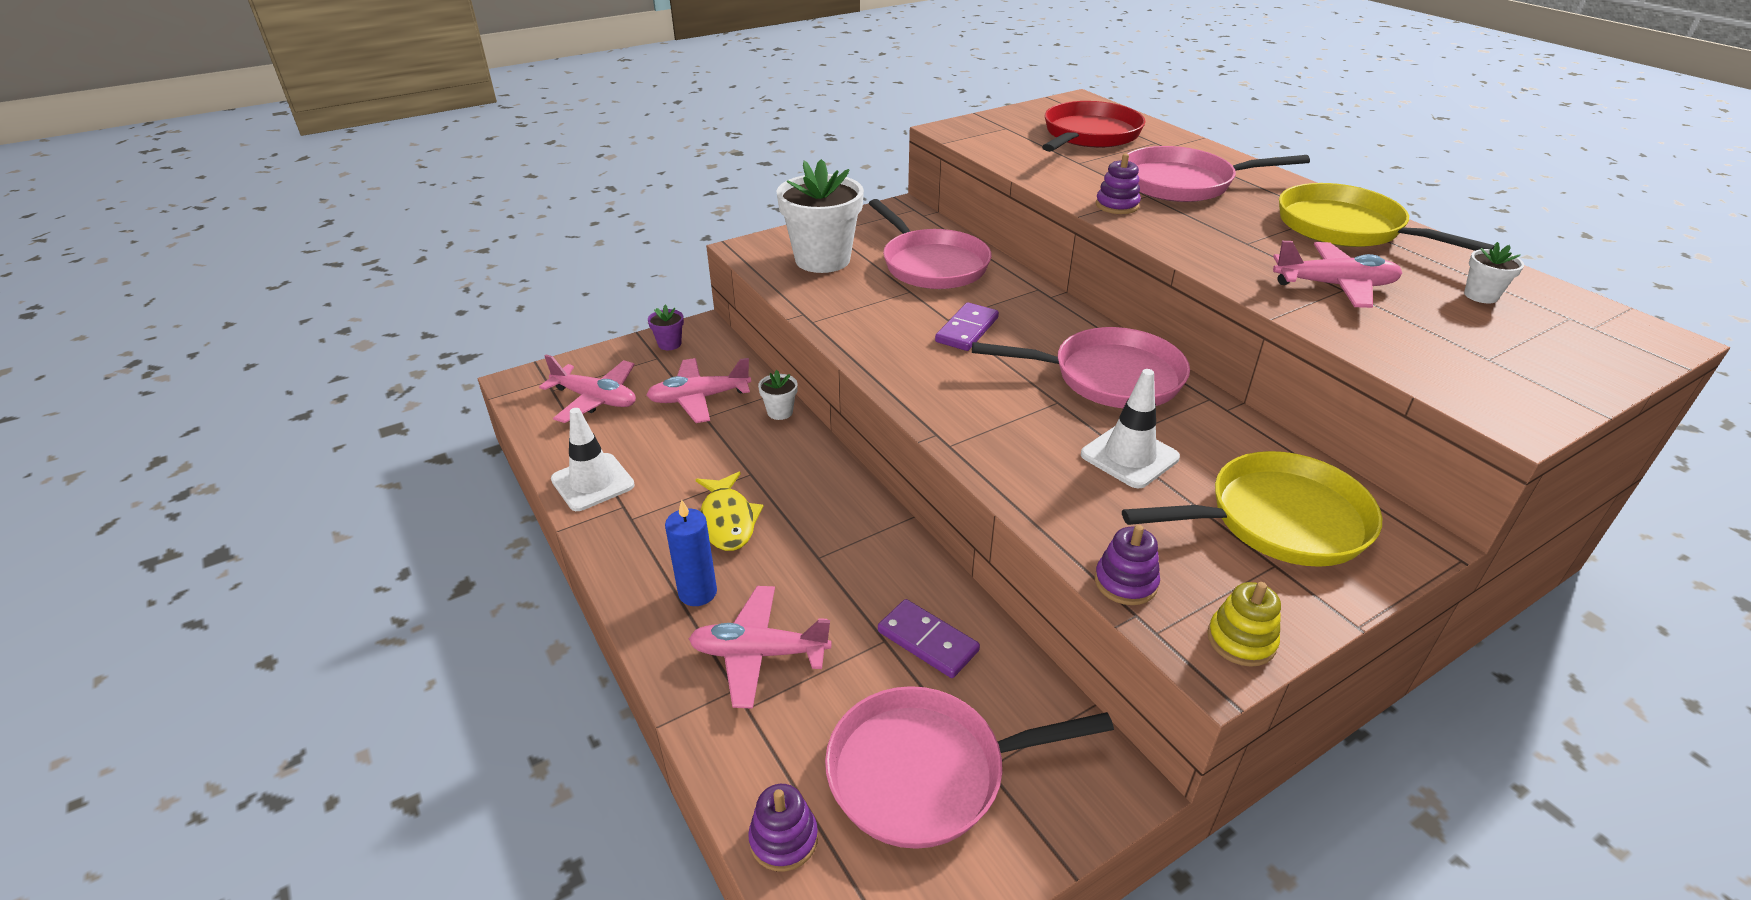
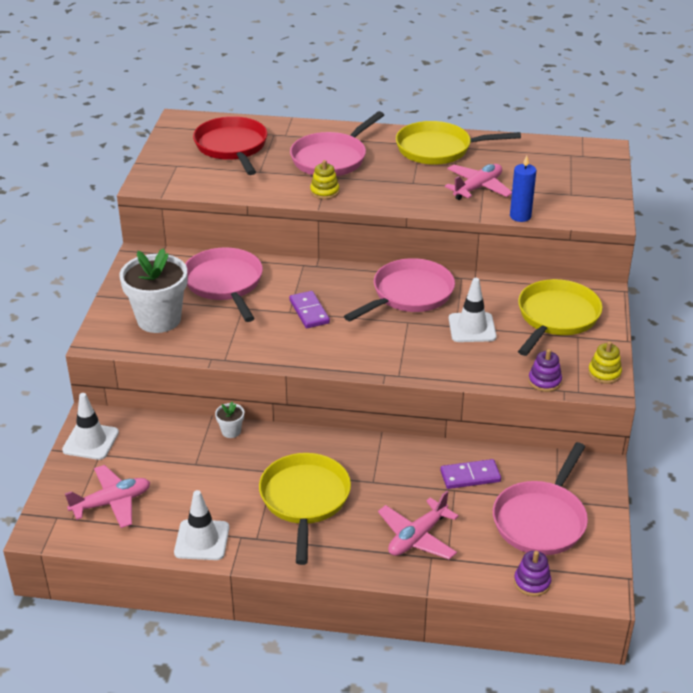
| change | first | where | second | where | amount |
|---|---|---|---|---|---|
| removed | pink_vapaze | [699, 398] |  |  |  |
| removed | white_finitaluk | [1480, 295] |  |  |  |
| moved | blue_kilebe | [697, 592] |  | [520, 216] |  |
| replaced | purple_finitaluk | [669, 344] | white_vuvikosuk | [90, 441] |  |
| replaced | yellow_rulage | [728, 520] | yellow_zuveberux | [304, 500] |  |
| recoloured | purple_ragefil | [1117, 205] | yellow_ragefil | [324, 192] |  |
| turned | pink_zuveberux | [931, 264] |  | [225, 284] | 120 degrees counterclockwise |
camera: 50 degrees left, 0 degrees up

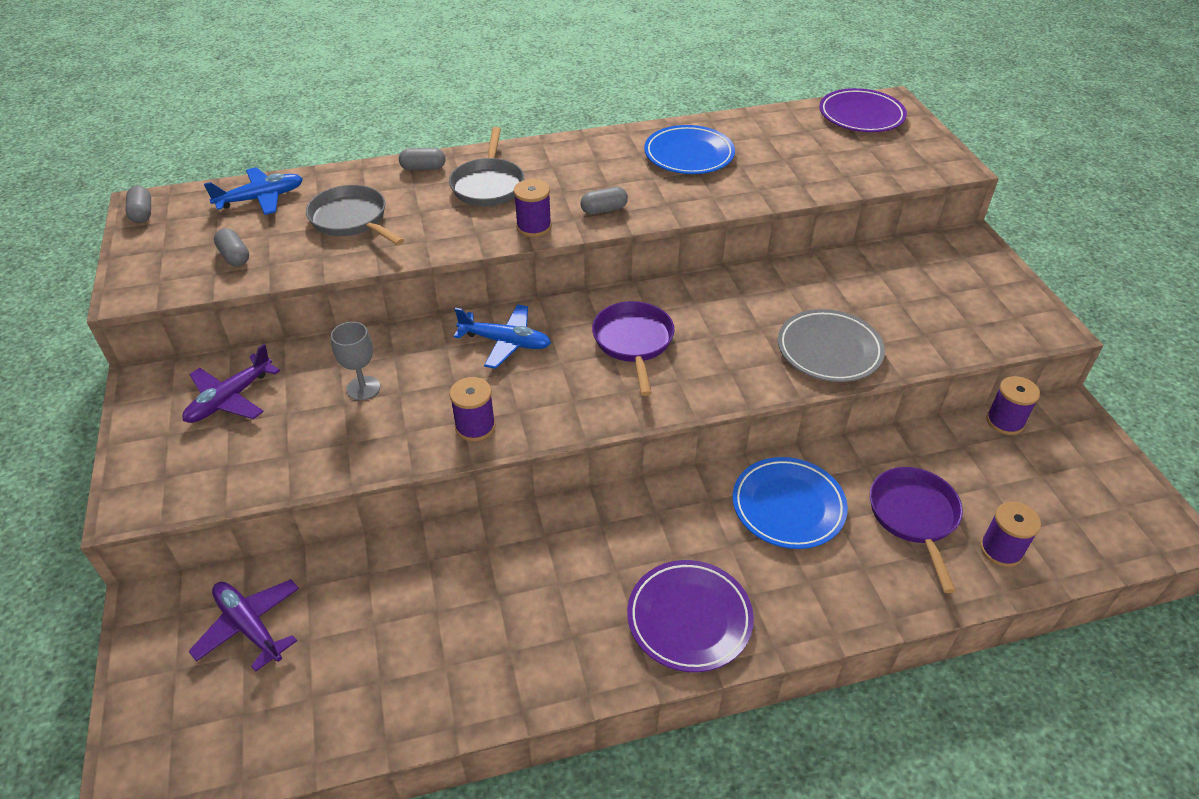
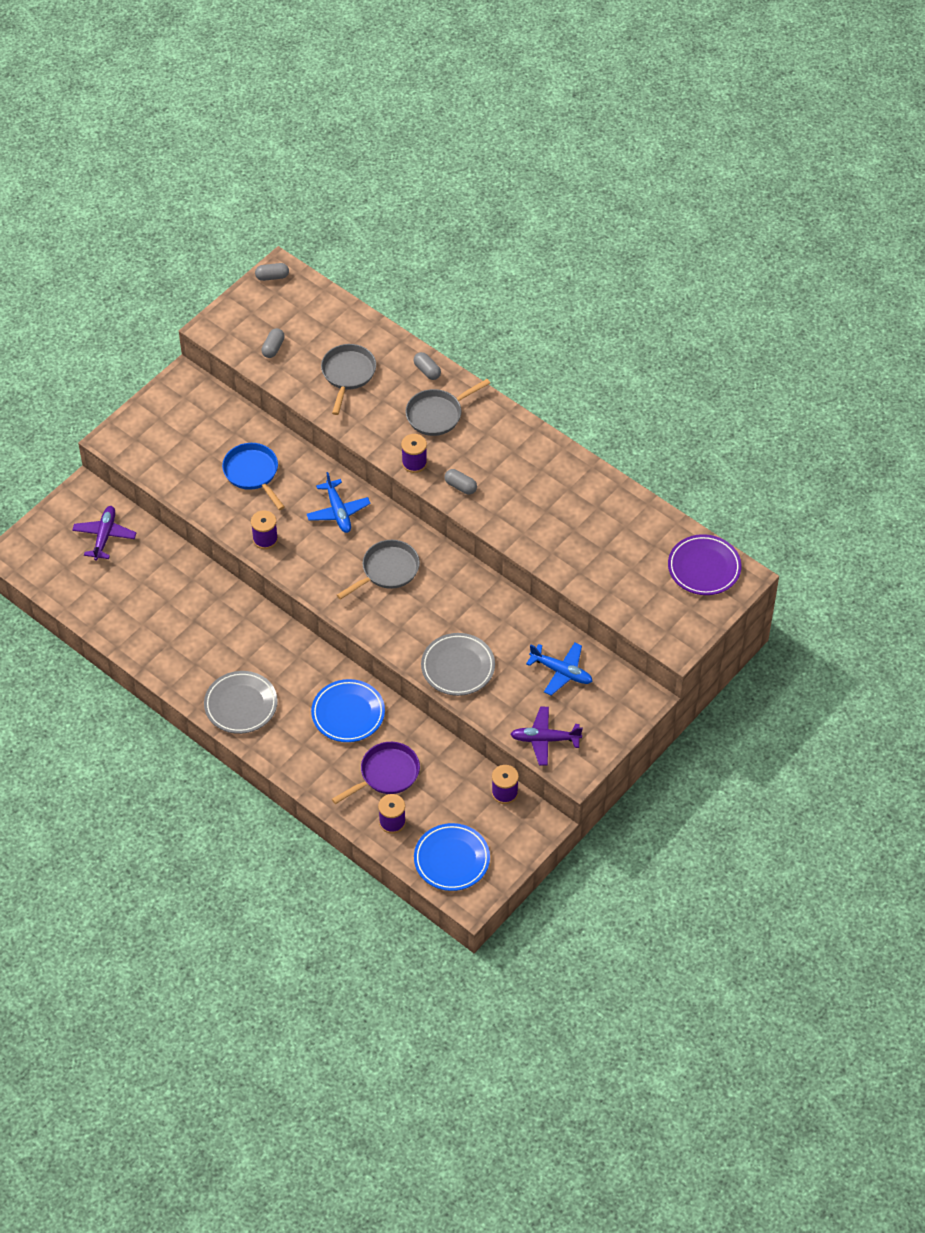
| change | first | where | second | where | amount |
|---|---|---|---|---|---|
| moved | purple_vapaze | [230, 399] |  | [544, 739] |  |
| moved | blue_vapaze | [261, 198] |  | [561, 672] |  |
| moved | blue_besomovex | [689, 155] |  | [451, 859] |  |
| replaced | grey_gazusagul | [363, 388] | blue_zuveberux | [253, 473] |  |
| recoloured | purple_zuveberux | [633, 342] | grey_zuveberux | [387, 570] |  |
| recoloured | purple_besomovex | [689, 618] | grey_besomovex | [241, 705] |  |
| turned | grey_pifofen | [142, 213] |  | [272, 277] | 45 degrees clockwise |
camera: 55 degrees right, 10 degrees up

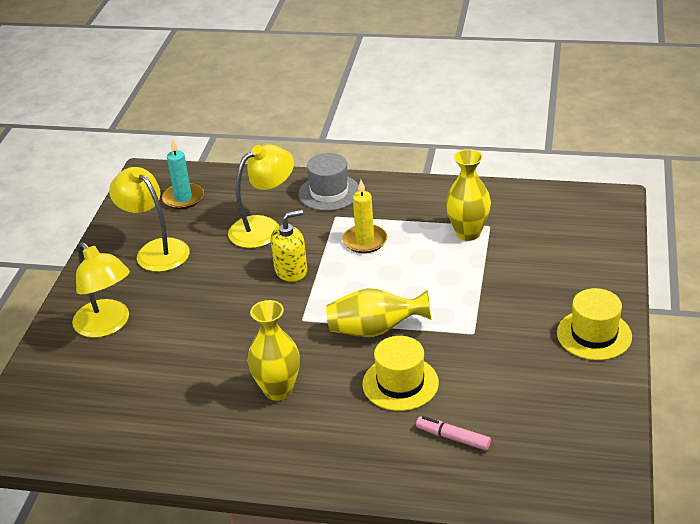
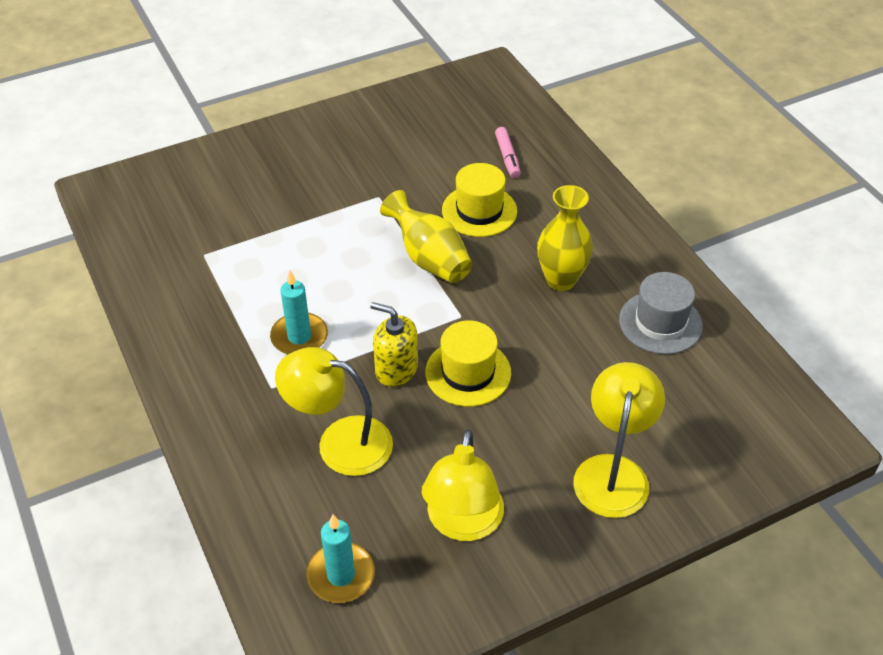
| change | first | where | second | where | amount |
|---|---|---|---|---|---|
| removed | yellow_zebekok | [468, 233] |  |  |  |
| moved | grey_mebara | [329, 192] |  | [660, 323] |  |
| moved | yellow_mebara | [594, 335] |  | [468, 372] |  |
| recoloured | yellow_kilebe | [365, 241] | turquoise_kilebe | [299, 337] |  |
camera: 130 degrees left, 10 degrees up

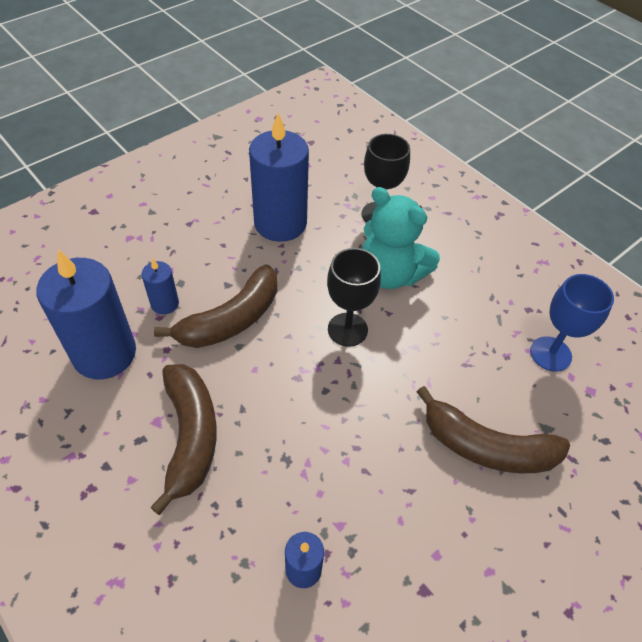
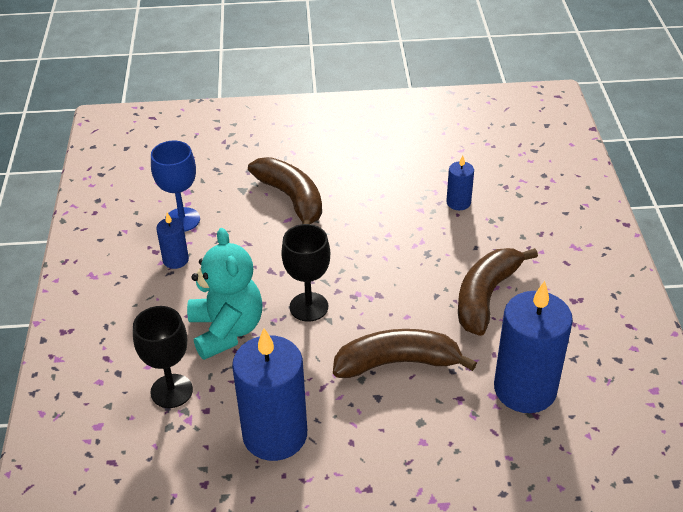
| change | first | where | second | where | amount |
|---|---|---|---|---|---|
| moved | blue_kilebe | [165, 304] |  | [175, 260] |  |
camera: 140 degrees left, 10 degrees down

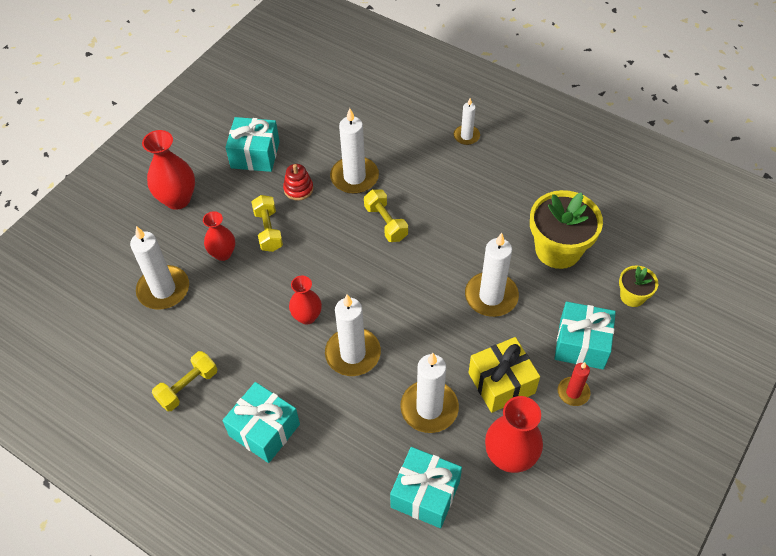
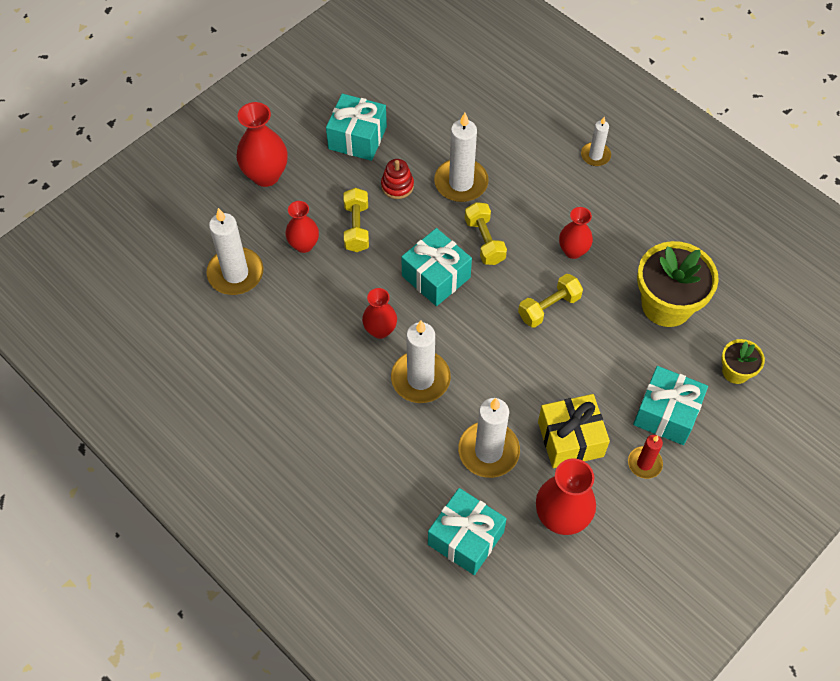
| change | first | where | second | where | amount |
|---|---|---|---|---|---|
| removed | white_kilebe | [491, 296] |  |  |  |
| added |  |  | red_zebekok | [573, 251] |  |
| moved | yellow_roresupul | [188, 387] |  | [549, 307] |  |
| moved | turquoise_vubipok | [264, 430] |  | [436, 277] |  |
camera: 10 degrees right, 5 degrees up

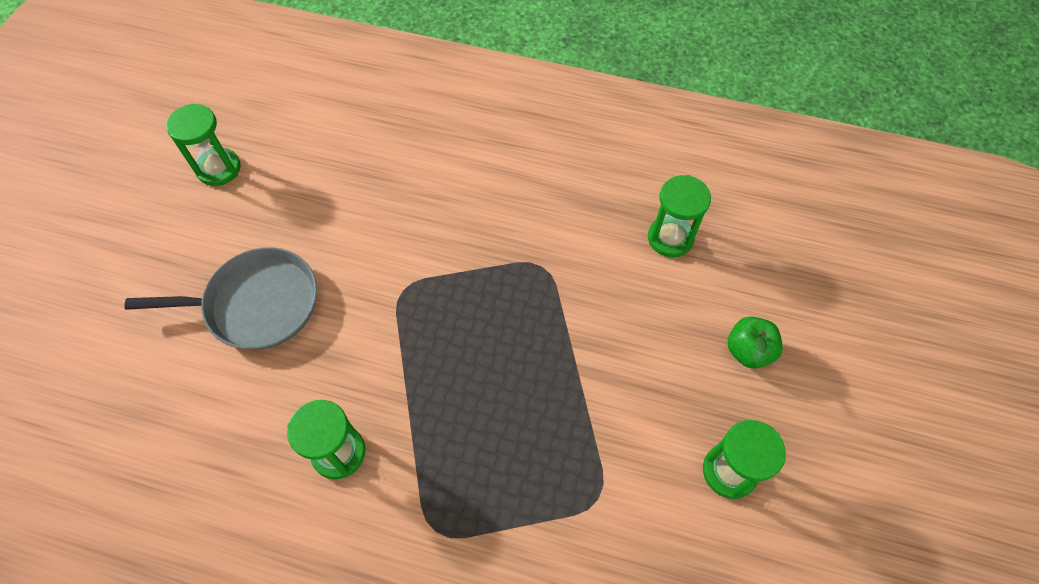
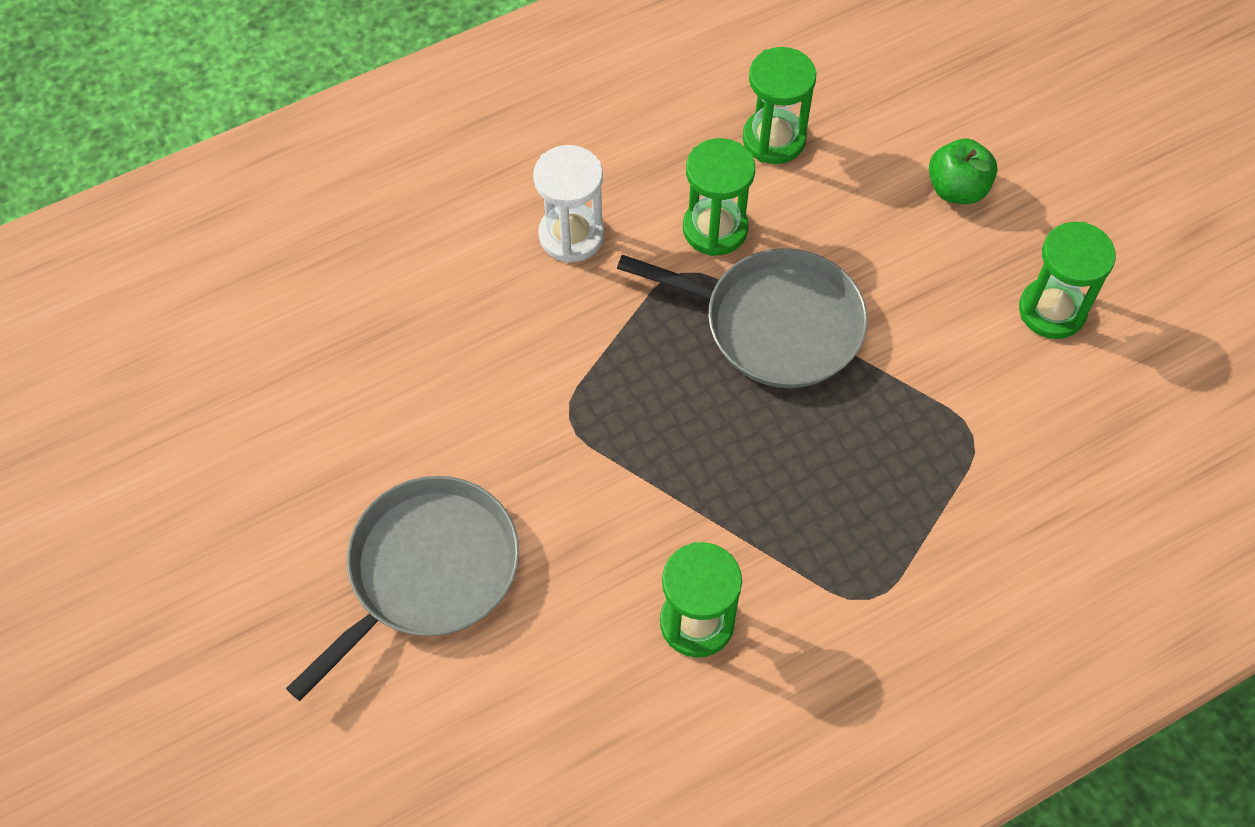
| change | first | where | second | where | amount |
|---|---|---|---|---|---|
| added |  |  | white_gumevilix | [571, 235] |  |
| added |  |  | grey_zuveberux | [775, 324] |  |
| moved | green_gumevilix | [219, 169] |  | [715, 229] |  |
camera: 45 degrees left, 0 degrees up

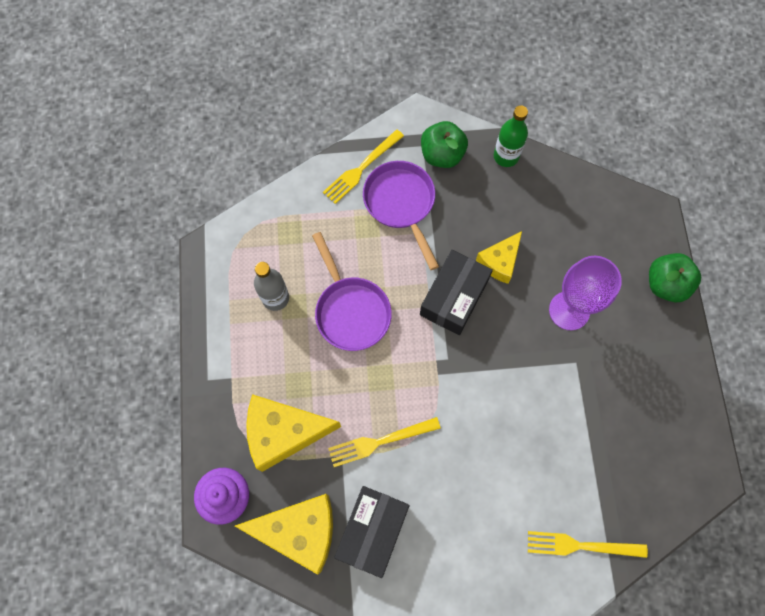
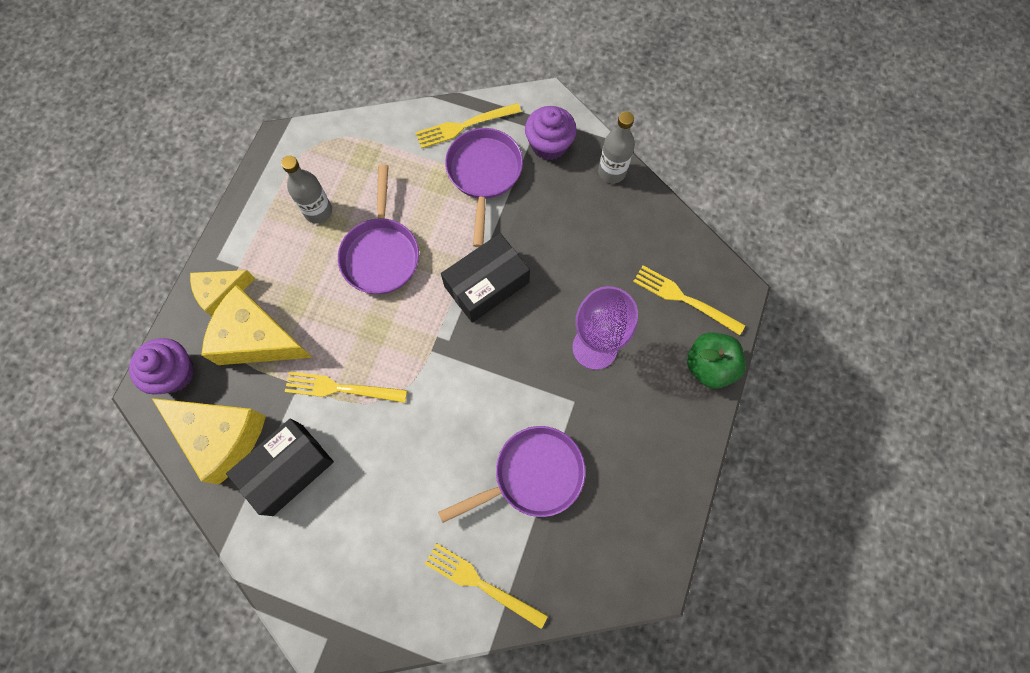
| change | first | where | second | where | amount |
|---|---|---|---|---|---|
| added |  |  | purple_zuveberux | [532, 475] |  |
| added |  |  | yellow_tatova | [683, 298] |  |
| moved | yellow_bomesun | [499, 261] |  | [221, 293] |  |
| replaced | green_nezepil | [442, 155] | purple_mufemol | [549, 145] |  |
| recoloured | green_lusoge | [506, 156] | grey_lusoge | [612, 172] |  |
camera: 25 degrees right, 0 degrees up

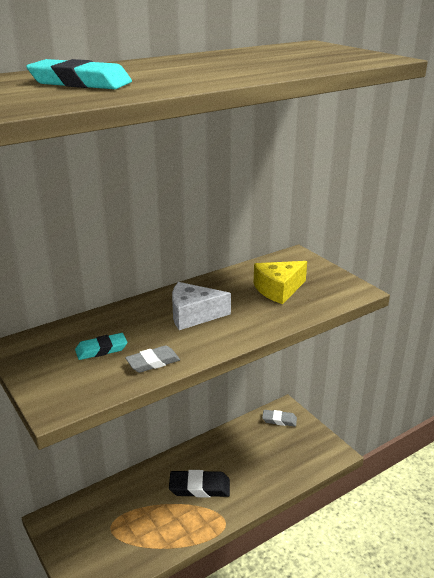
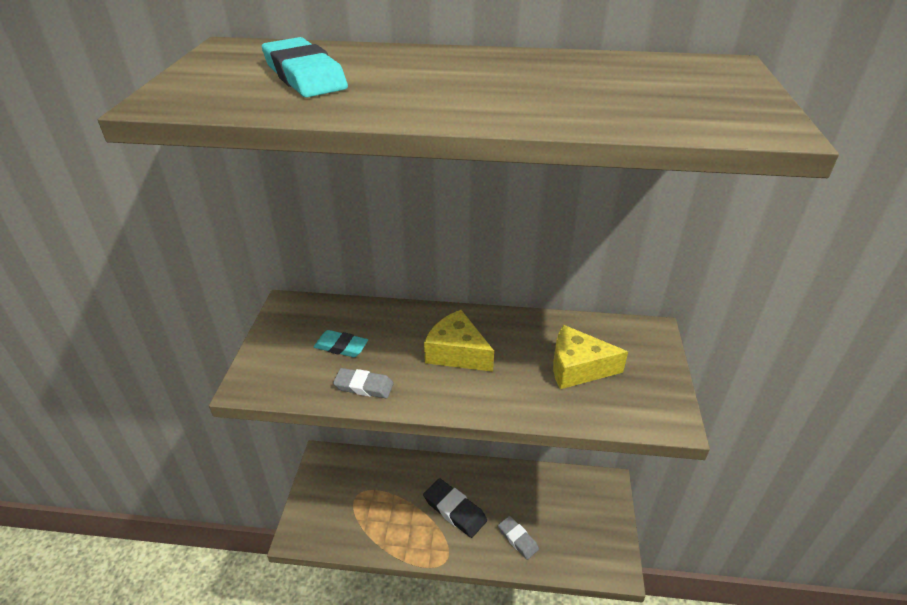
| change | first | where | second | where | amount |
|---|---|---|---|---|---|
| moved | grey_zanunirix | [279, 420] |  | [517, 539] |  |
| recoloured | white_bomesun | [193, 315] | yellow_bomesun | [457, 353] |  |
camera: 40 degrees right, 10 degrees up

